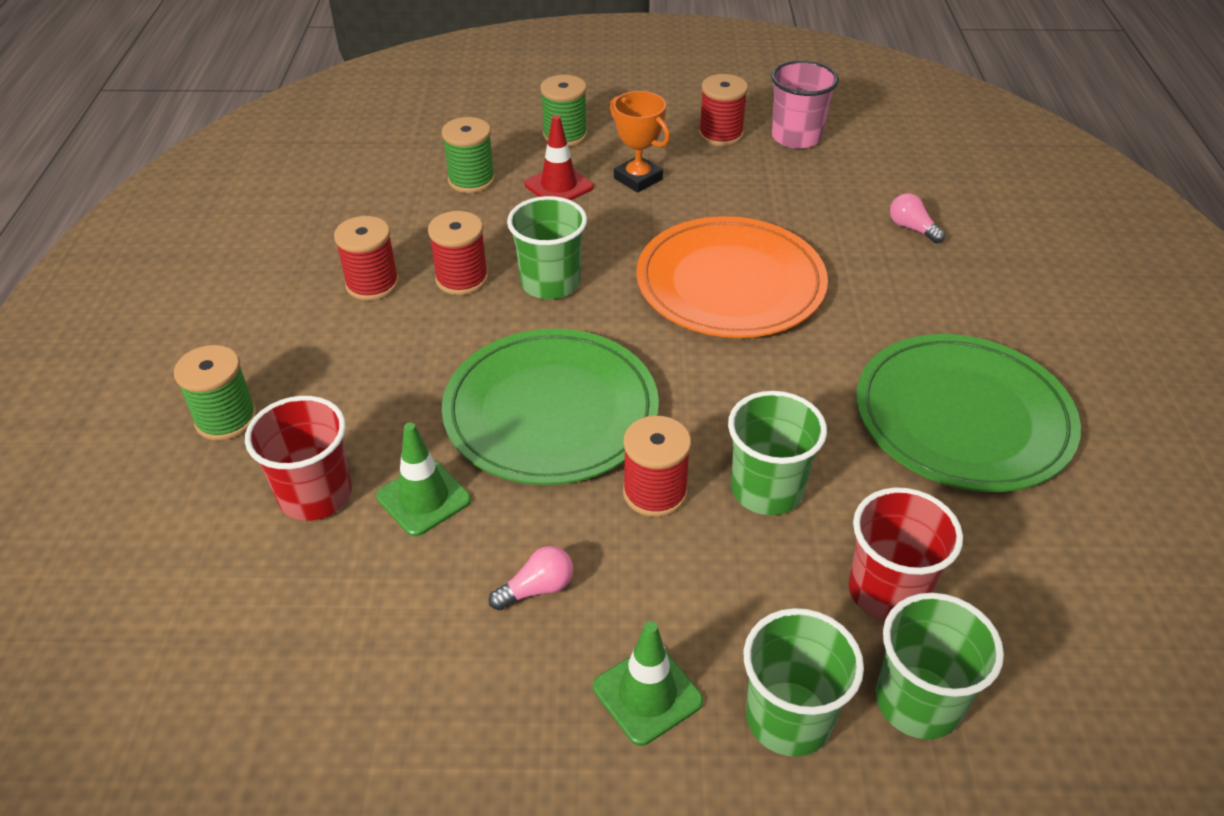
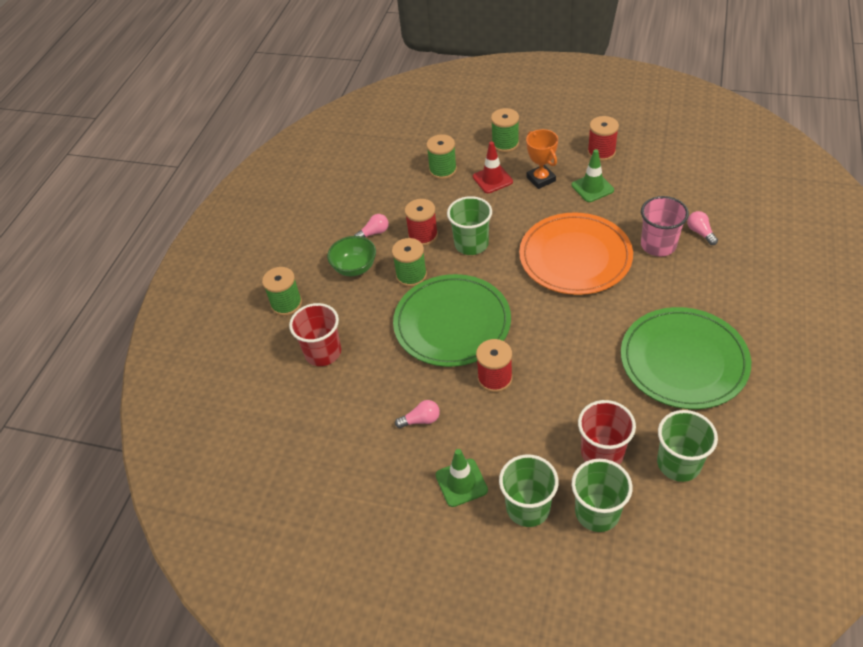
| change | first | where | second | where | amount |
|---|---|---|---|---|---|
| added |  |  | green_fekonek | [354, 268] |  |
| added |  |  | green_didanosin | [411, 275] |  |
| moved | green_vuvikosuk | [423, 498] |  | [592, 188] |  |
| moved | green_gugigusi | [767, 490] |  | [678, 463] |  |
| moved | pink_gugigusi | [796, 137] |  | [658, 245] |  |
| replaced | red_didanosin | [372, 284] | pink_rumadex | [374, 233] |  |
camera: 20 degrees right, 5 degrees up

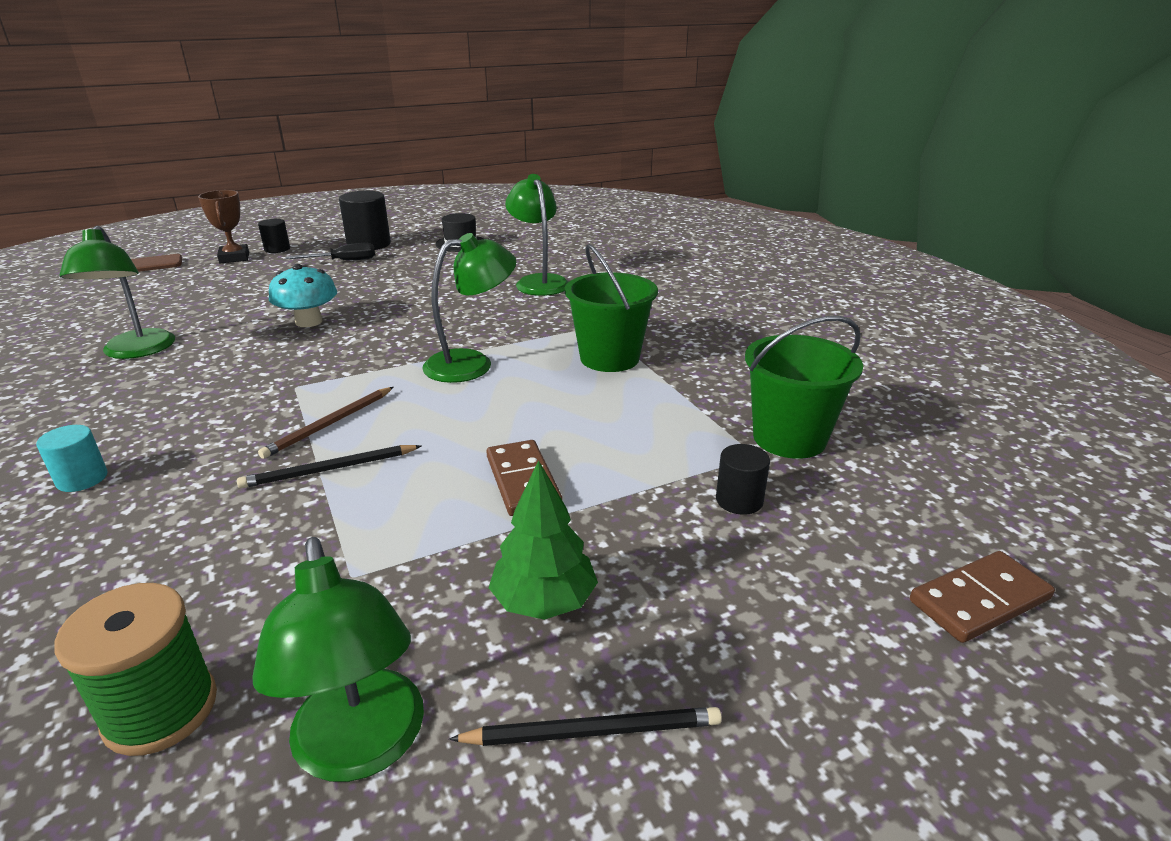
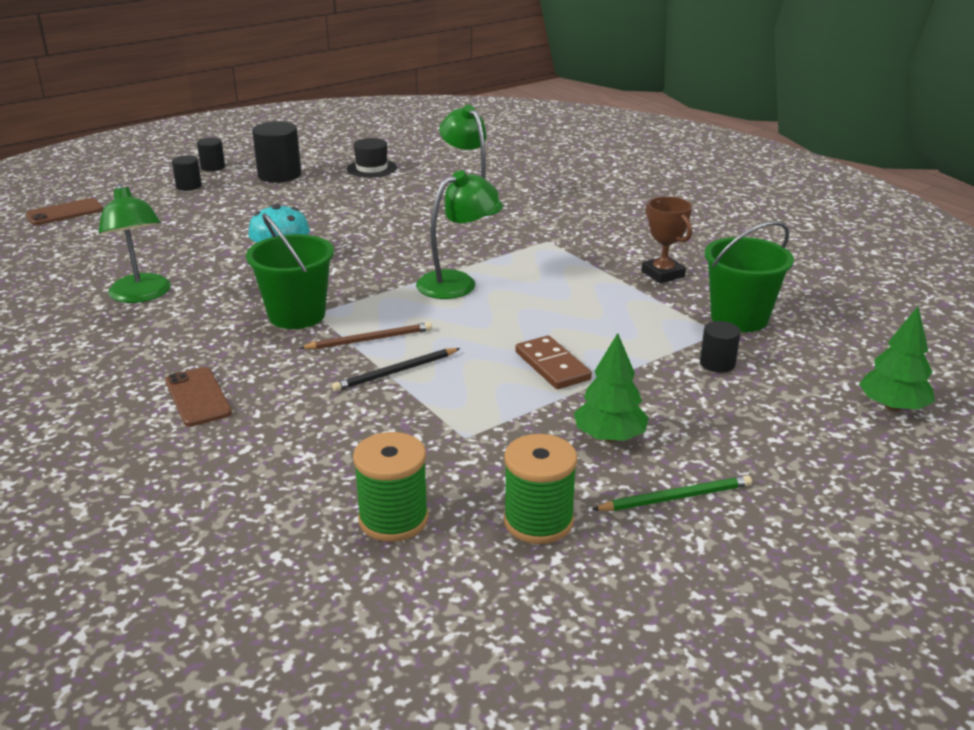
| change | first | where | second | where | amount |
|---|---|---|---|---|---|
| removed | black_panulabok | [343, 261] |  |  |  |
| added |  |  | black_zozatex | [213, 167] |  |
| moved | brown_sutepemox | [234, 258] |  | [663, 274] |  |
| moved | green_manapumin | [609, 358] |  | [297, 315] |  |
| replaced | turquoise_zozatex | [82, 479] | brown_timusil | [198, 397] |  |
| replaced | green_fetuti | [362, 748] | green_didanosin | [538, 521] |  |
| replaced | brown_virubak | [979, 600] | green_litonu | [892, 407] |  |
| recoloured | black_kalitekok | [593, 731] | green_kalitekok | [676, 498] |  |
| turned | brown_kalitekok | [329, 424] |  | [370, 340] | 135 degrees counterclockwise |
camera: 10 degrees left, 0 degrees up

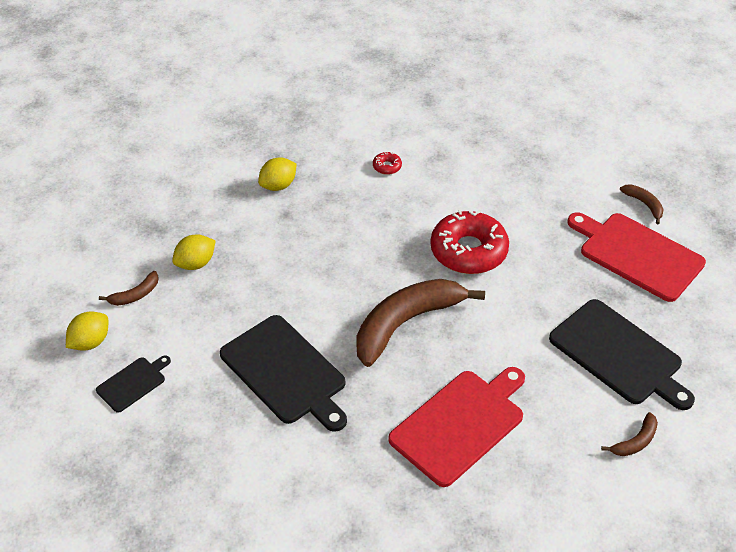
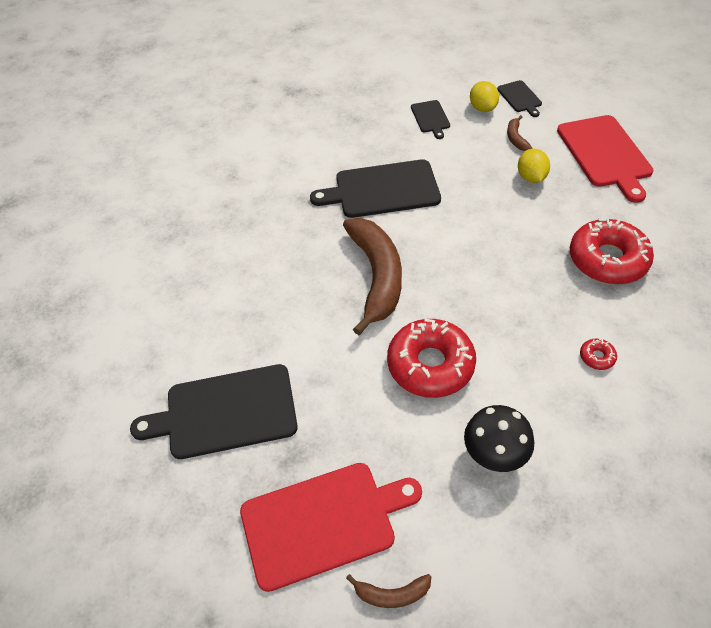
| change | first | where | second | where | amount |
|---|---|---|---|---|---|
| removed | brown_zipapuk | [635, 441] |  |  |  |
| added |  |  | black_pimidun | [494, 454] |  |
| added |  |  | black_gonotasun | [520, 98] |  |
| moved | red_gonotasun | [460, 424] |  | [605, 154] |  |
| replaced | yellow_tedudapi | [278, 185] | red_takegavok | [607, 259] |  |
camera: 125 degrees right, 5 degrees up

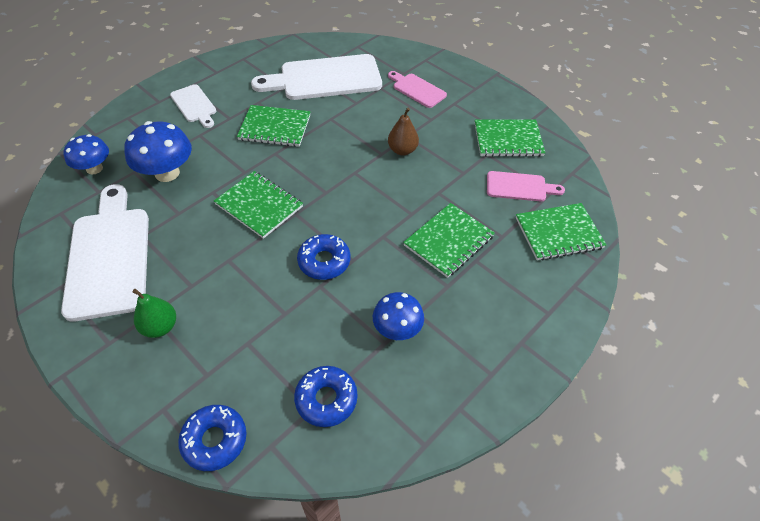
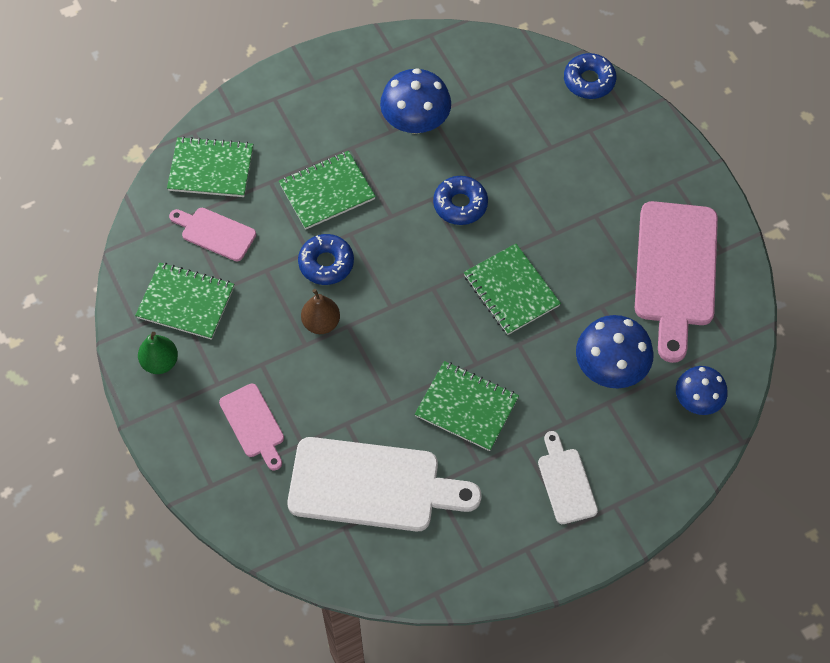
| change | first | where | second | where | amount |
|---|---|---|---|---|---|
| moved | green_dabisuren | [160, 327] |  | [160, 362] |  |
| moved | blue_takegavok | [326, 399] |  | [326, 263] |  |
| recoloured | white_gonotasun | [109, 256] | pink_gonotasun | [676, 271] |  |
| resized | blue_pimidun | [397, 329] |  | [415, 122] | x1.50 |
camera: 160 degrees left, 10 degrees up

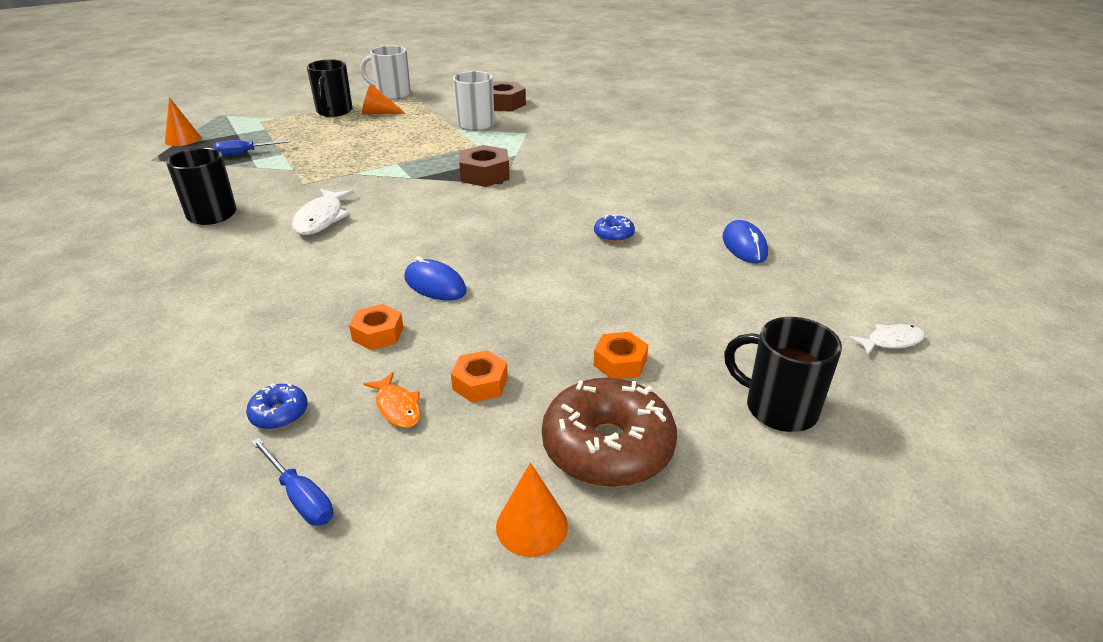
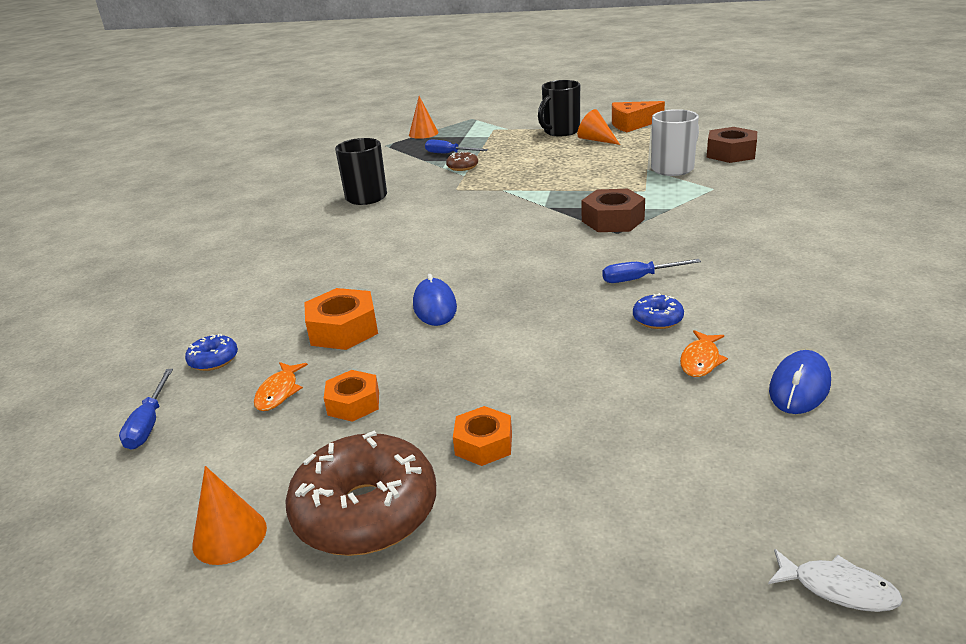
| change | first | where | second | where | amount |
|---|---|---|---|---|---|
| removed | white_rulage | [321, 219] |  |  |  |
| removed | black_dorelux | [778, 408] |  |  |  |
| added |  |  | brown_takegavok | [462, 167] |  |
| added |  |  | blue_panulabok | [639, 278] |  |
| added |  |  | orange_rulage | [701, 360] |  |
| replaced | white_dorelux | [392, 94] | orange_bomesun | [632, 124] |  |
| resized | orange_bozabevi | [378, 334] |  | [343, 329] | x1.53 |
camera: 45 degrees right, 5 degrees down

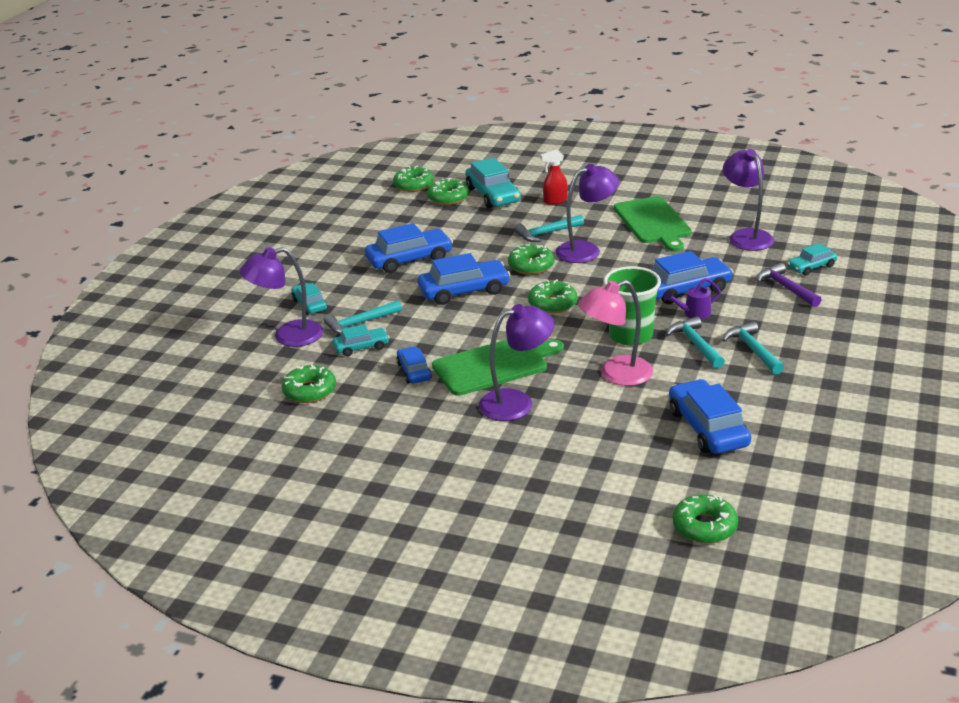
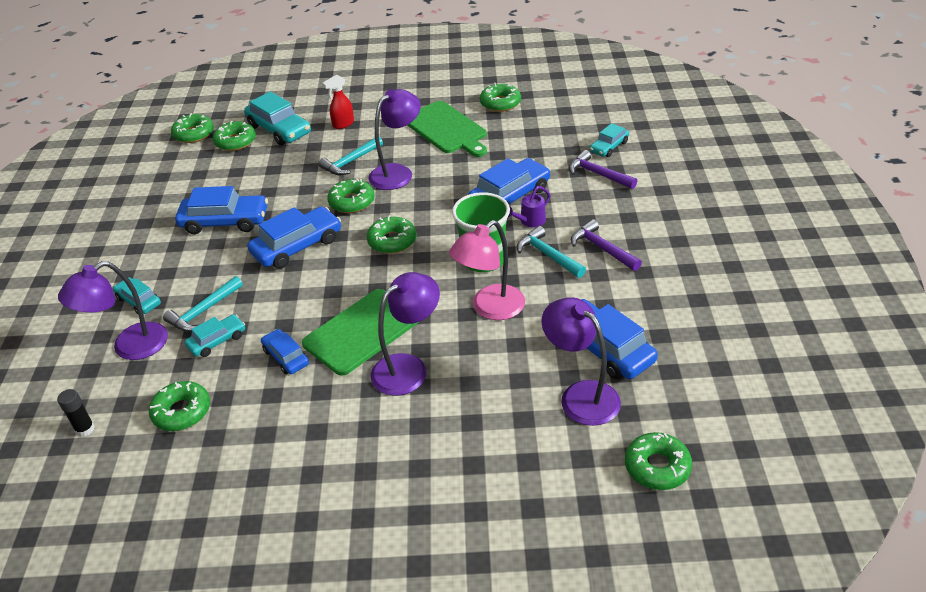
| change | first | where | second | where | amount |
|---|---|---|---|---|---|
| added |  |  | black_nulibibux | [85, 429] |  |
| added |  |  | green_takegavok | [500, 103] |  |
| moved | purple_fetuti | [746, 236] |  | [580, 395] |  |
| recoloured | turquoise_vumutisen | [753, 350] | purple_vumutisen | [602, 248] |  |
| turned | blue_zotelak | [409, 259] |  | [225, 221] | 45 degrees clockwise |
camera: 20 degrees left, 10 degrees up

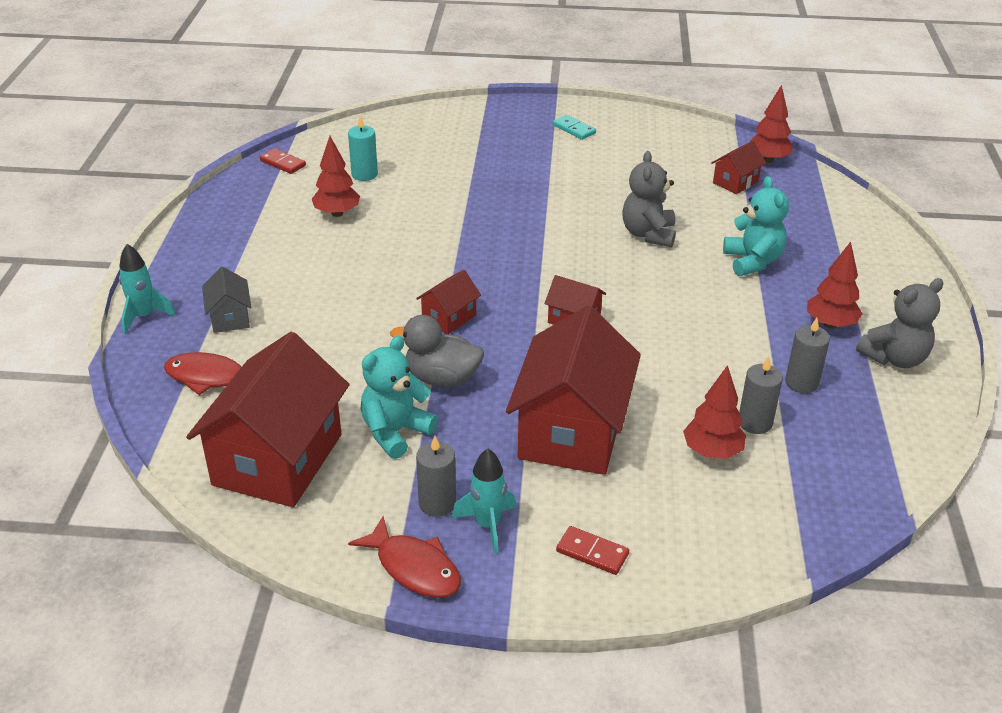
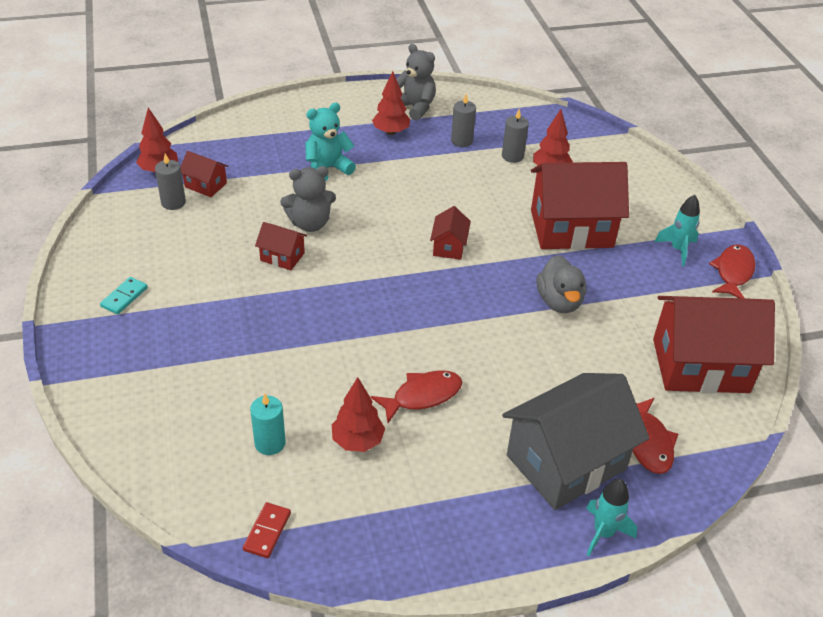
| change | first | where | second | where | amount |
|---|---|---|---|---|---|
| removed | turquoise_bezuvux | [395, 432] |  |  |  |
| removed | red_virubak | [592, 553] |  |  |  |
| added |  |  | red_rulage | [422, 396] |  |
| moved | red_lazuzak | [449, 317] |  | [282, 257] |  |
| moved | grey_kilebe | [437, 503] |  | [173, 202] |  |
| resized | grey_lazuzak | [230, 317] |  | [566, 462] | x2.21 |
camera: 110 degrees left, 5 degrees up

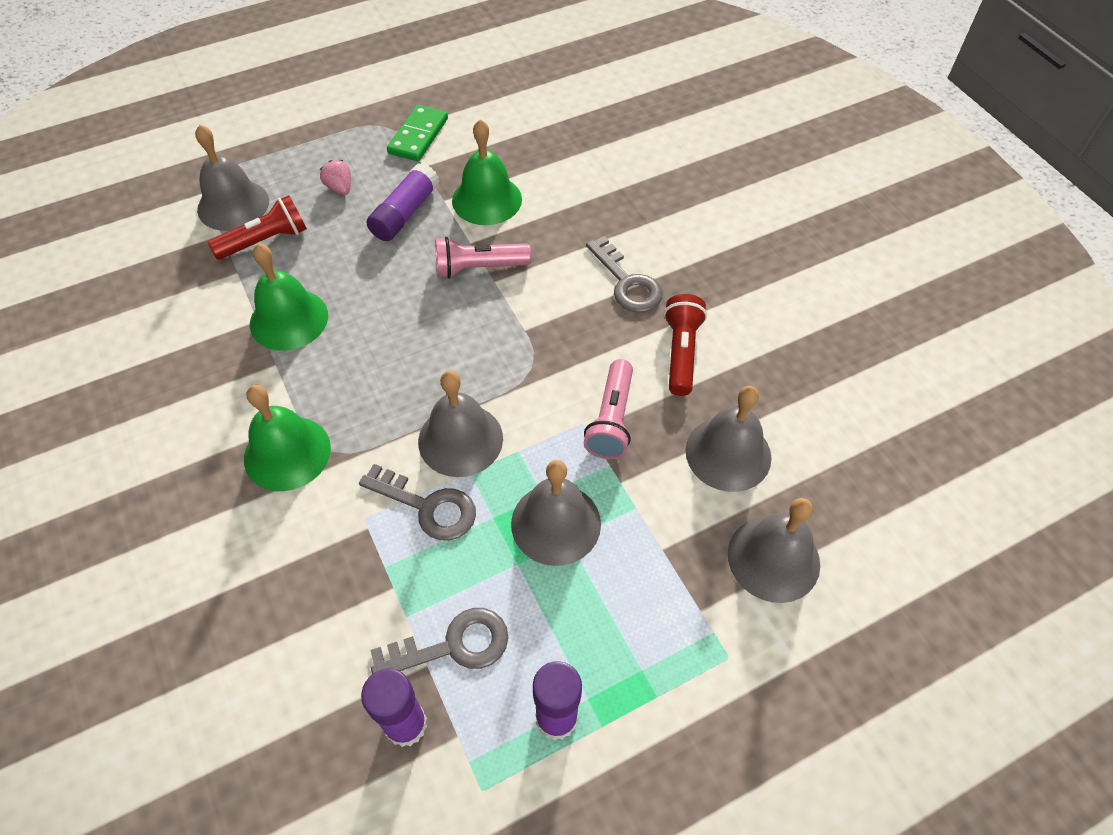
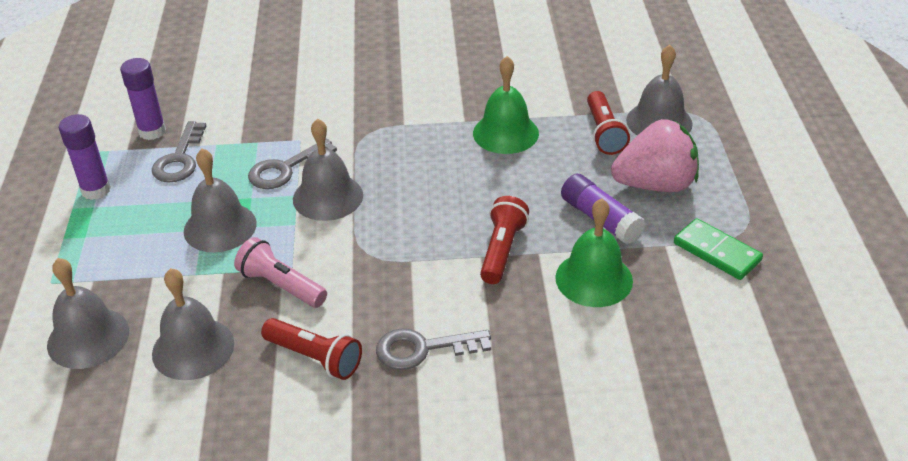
| change | first | where | second | where | amount |
|---|---|---|---|---|---|
| removed | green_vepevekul | [287, 453] |  |  |  |
| recoloured | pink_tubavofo | [479, 268] | red_tubavofo | [502, 250] |  |
| resized | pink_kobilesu | [340, 188] |  | [655, 185] | x2.35 |
camera: 115 degrees right, 15 degrees down

